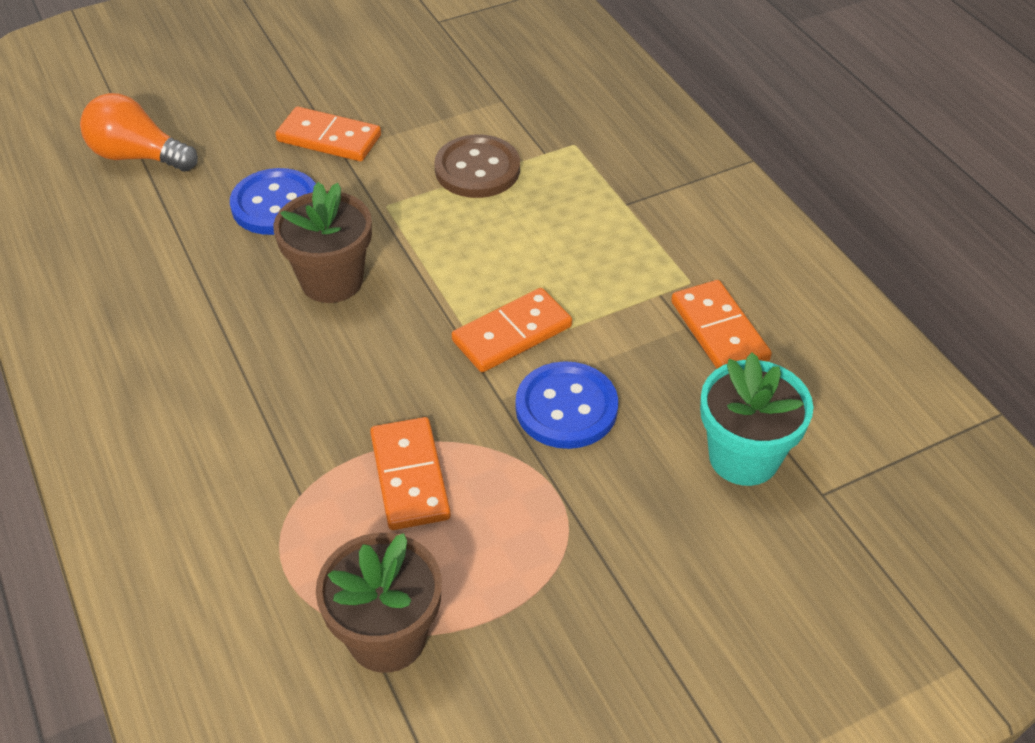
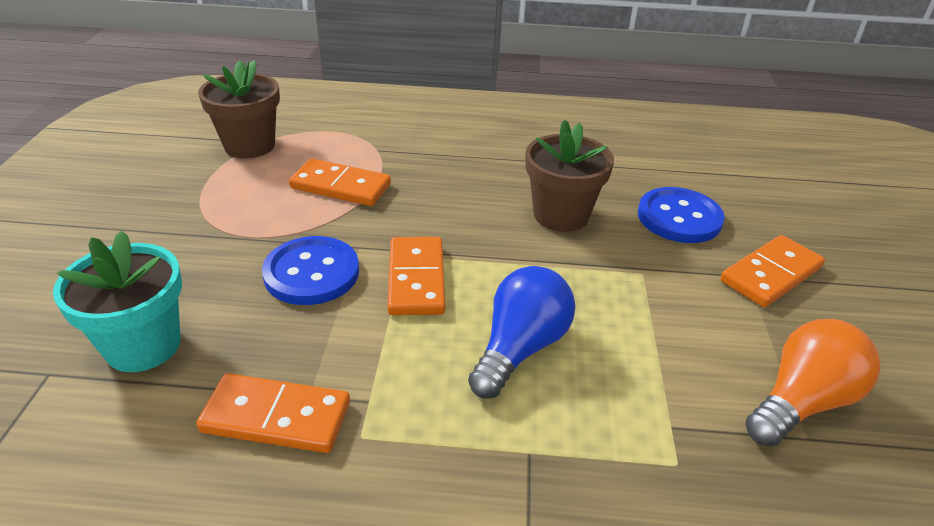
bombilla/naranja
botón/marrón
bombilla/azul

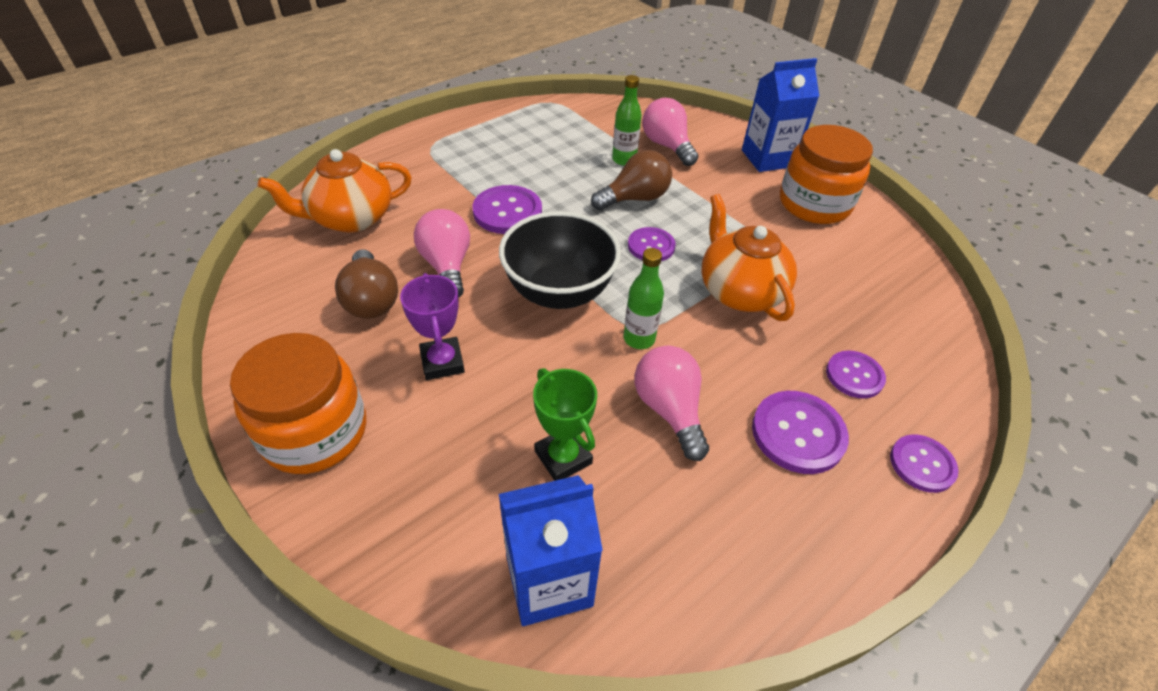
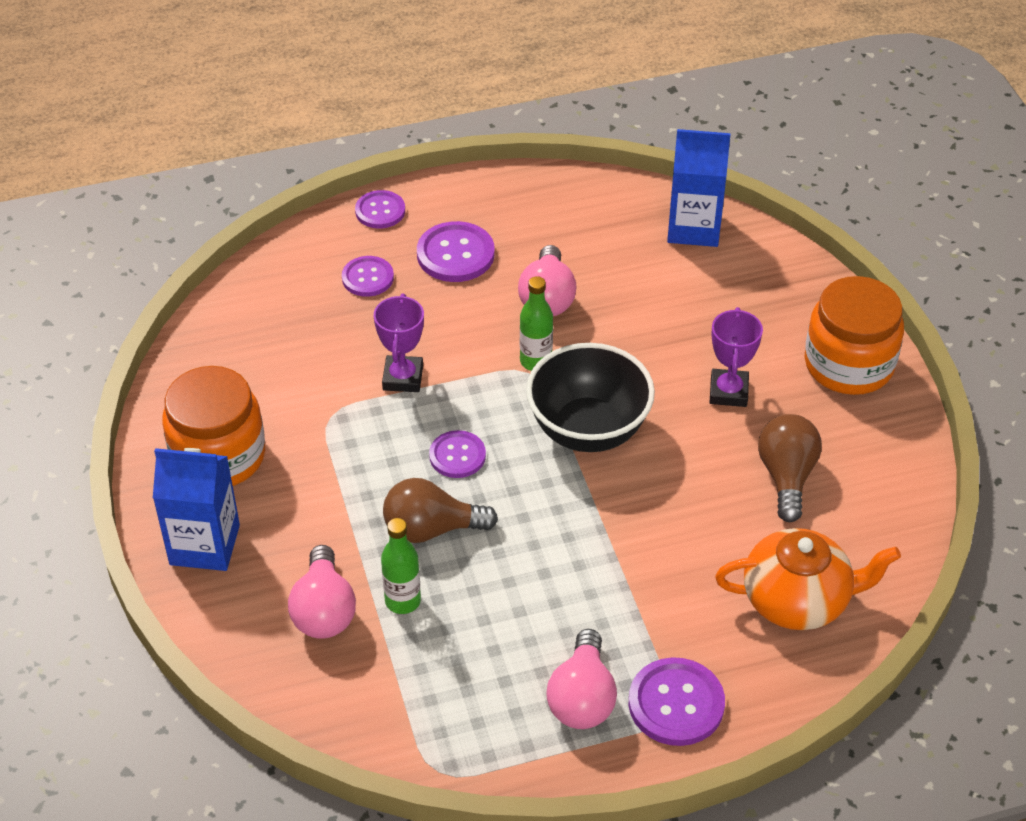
botón/morado (5th from left)
trofeo/morado (1st from left)
bombilla/rosa (3rd from left)
trofeo/verde

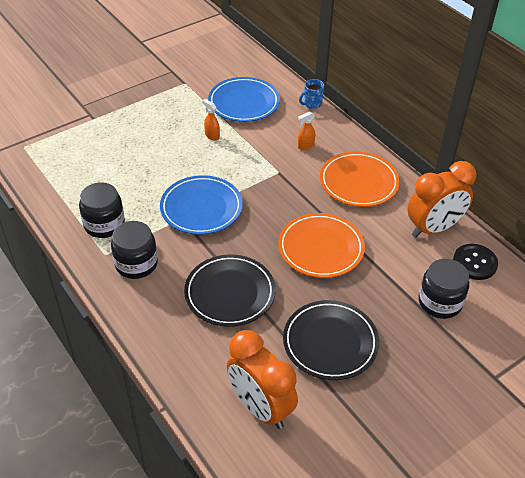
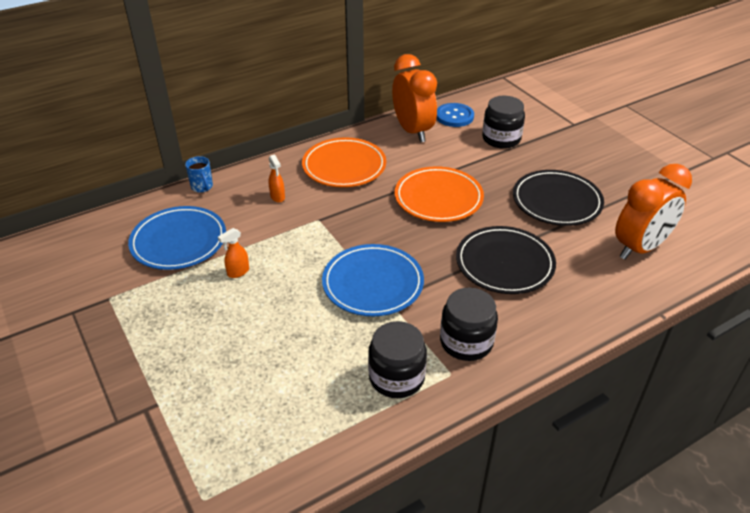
botón/azul

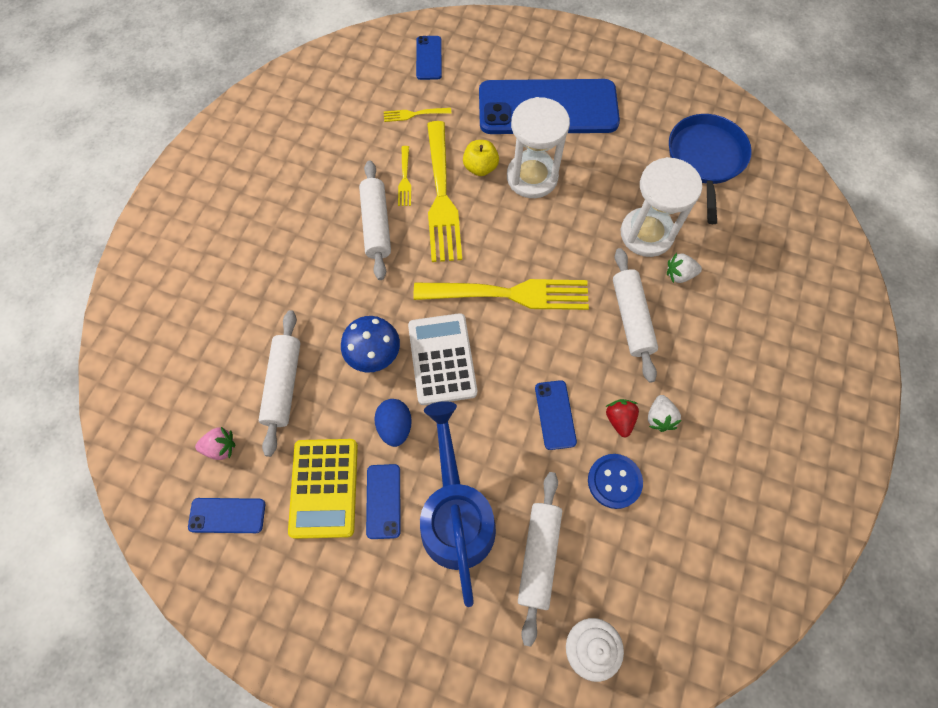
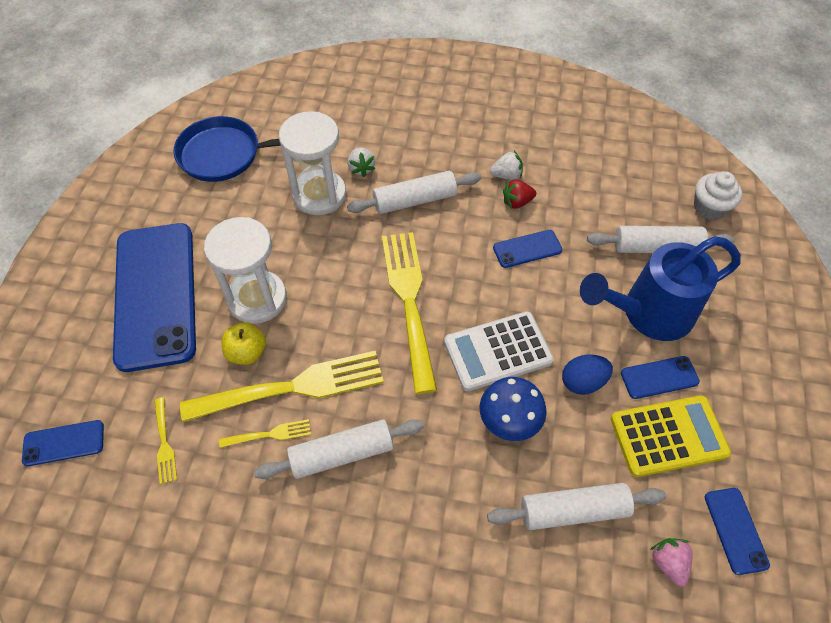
botón/azul

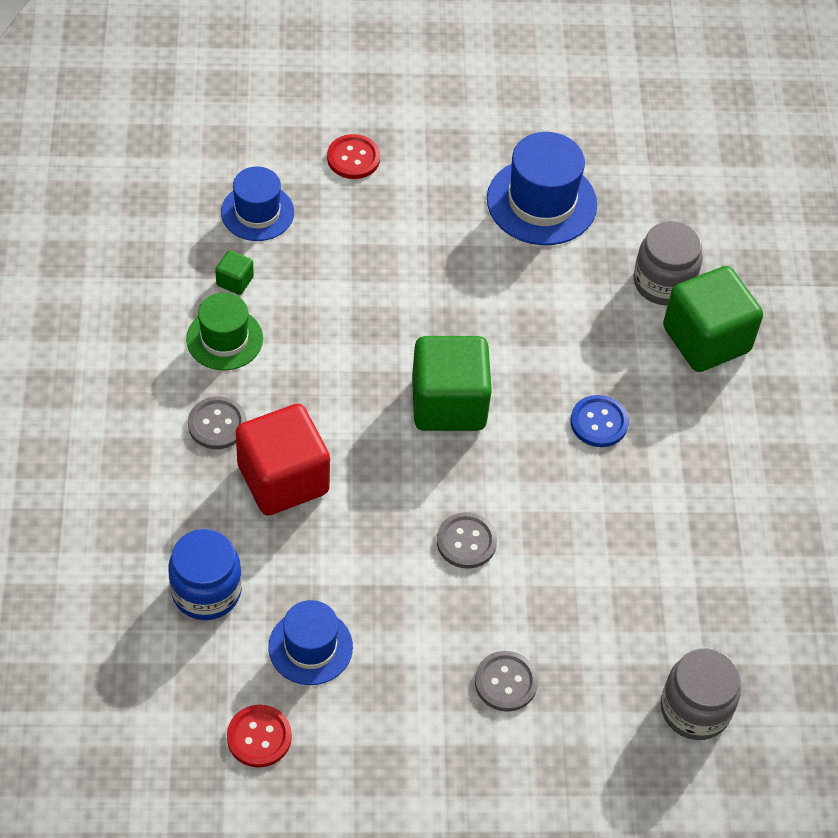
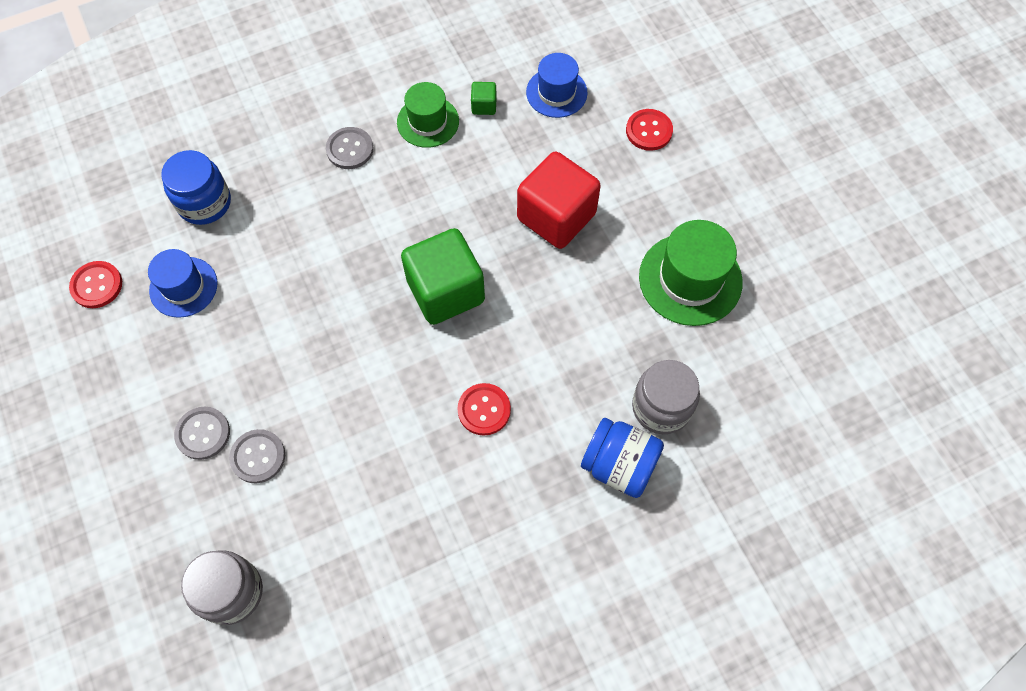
sombrero/verde (2nd from left)
tarro/azul (2nd from left)
botón/rojo (2nd from left)
cubo/rojo
botón/gris (2nd from left)

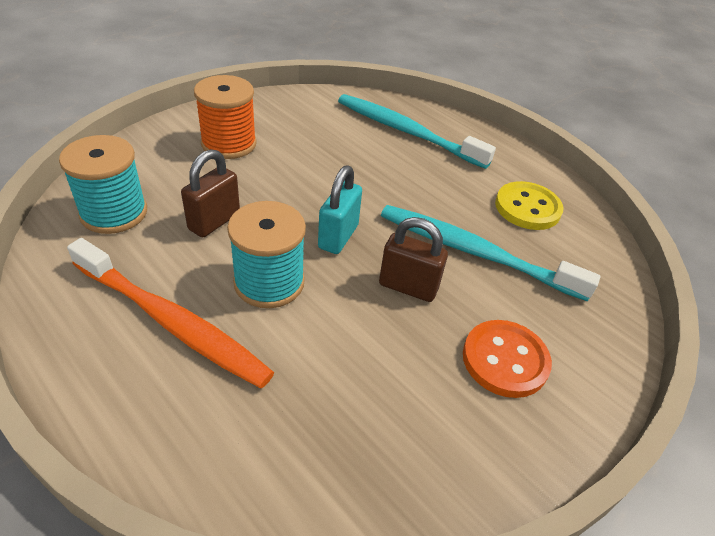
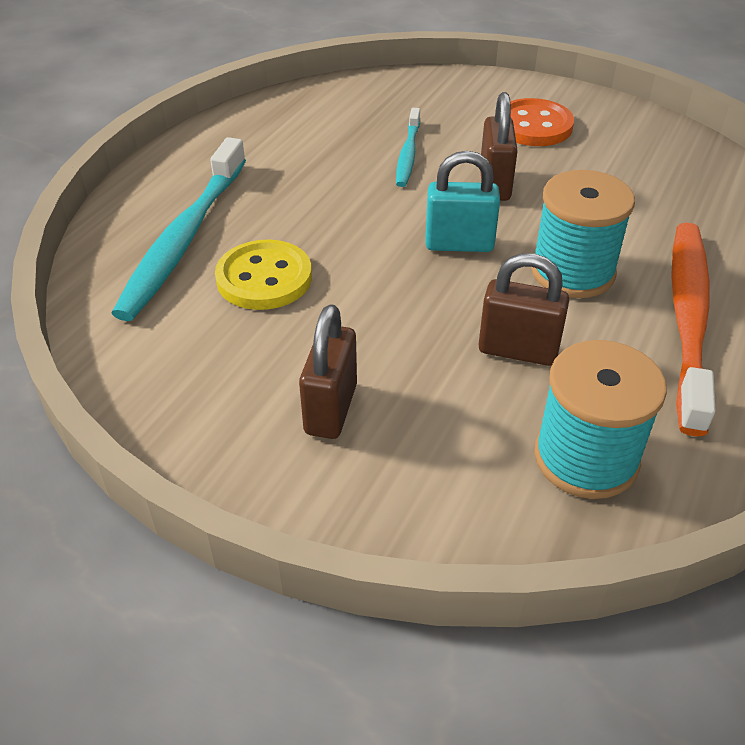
candado/marrón (1st from left)
botón/amarillo
cepillo de dientes/turquesa (2nd from left)

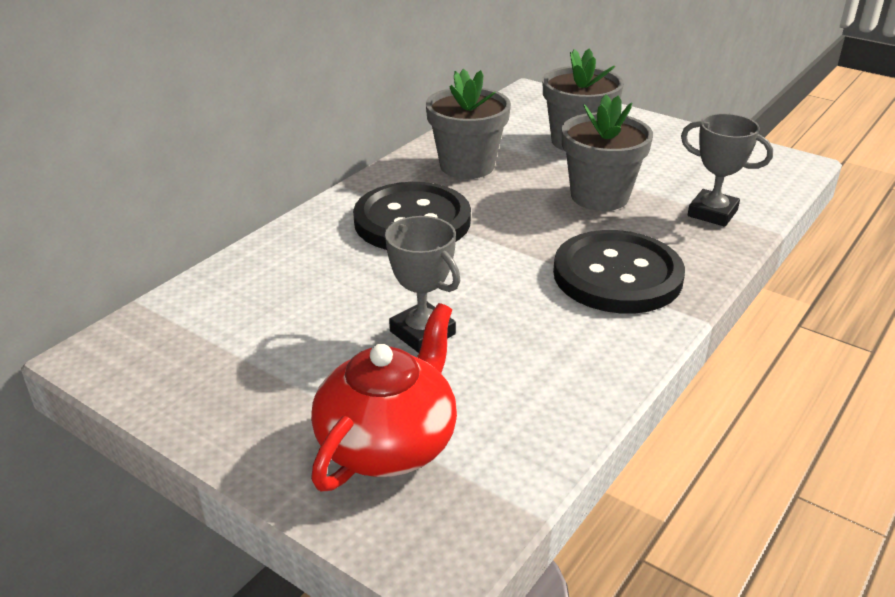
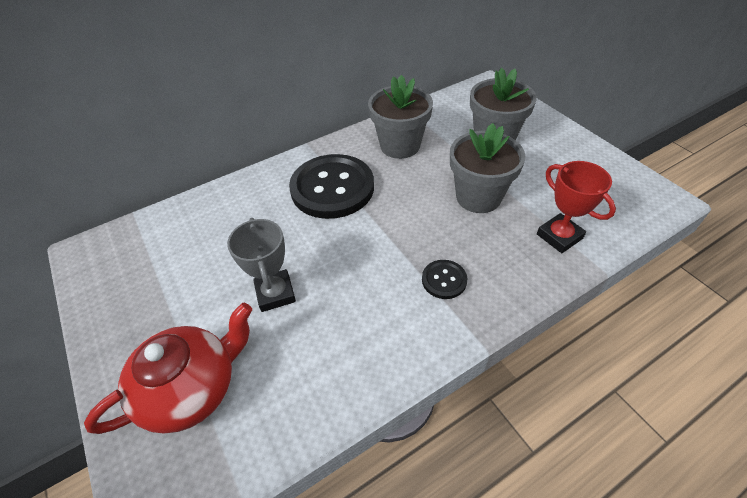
trofeo/rojo
botón/negro (2nd from left)

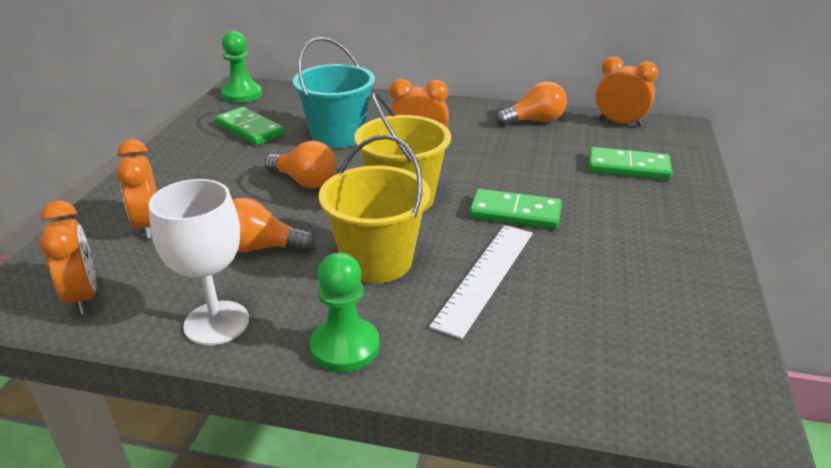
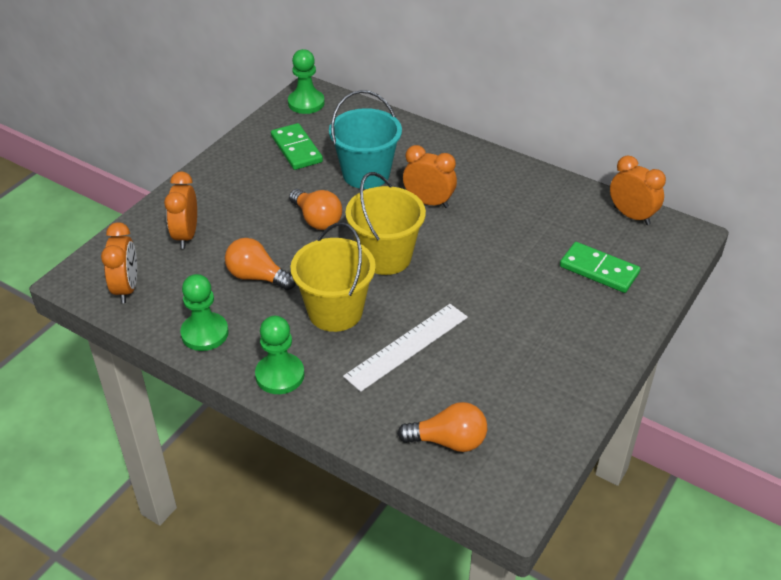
bombilla/naranja (3rd from left)
peón/verde (1st from left)
ficha de dominó/verde (2nd from left in the first image)

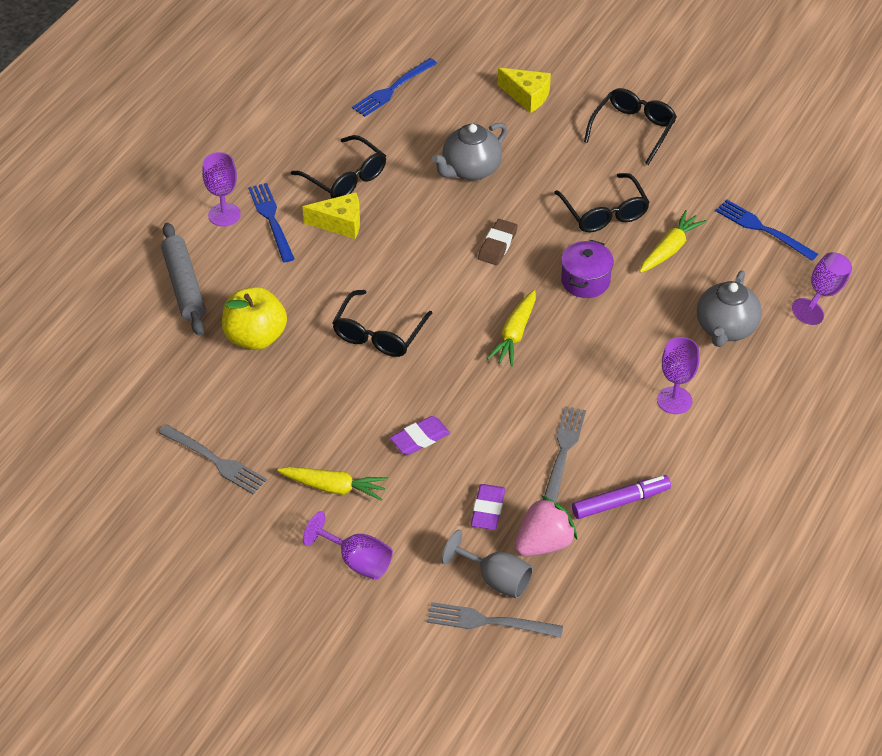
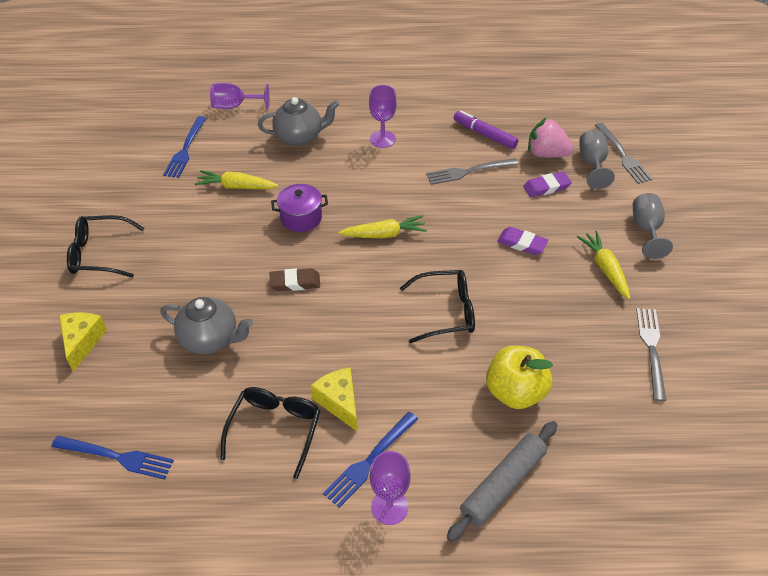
gafas/negro (3rd from left in the first image)
copa/gris (2nd from left)

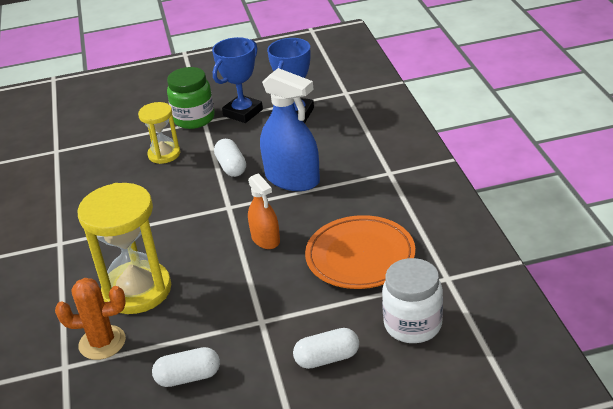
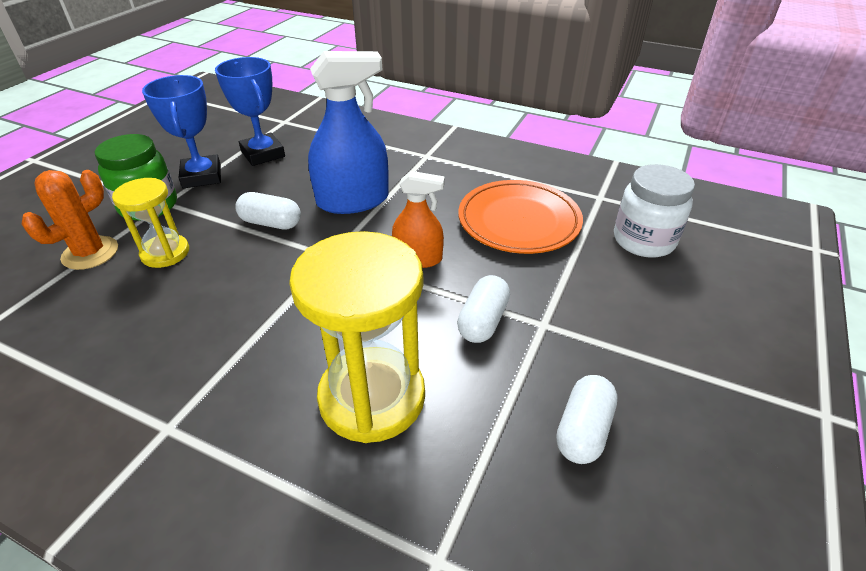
cactus/naranja
cápsula/blanco (2nd from left)

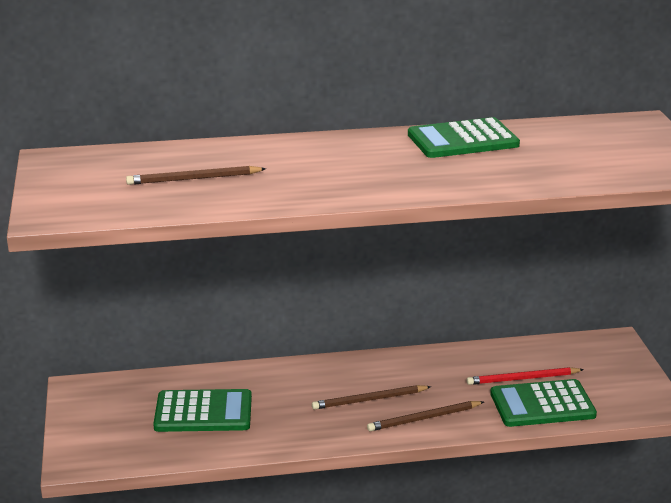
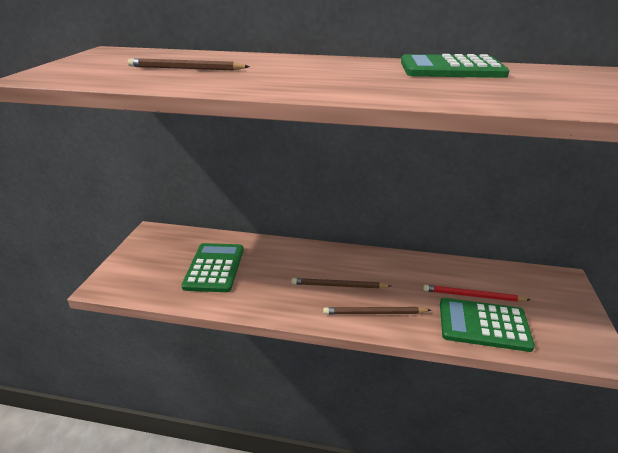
calculadora/verde (1st from left)

